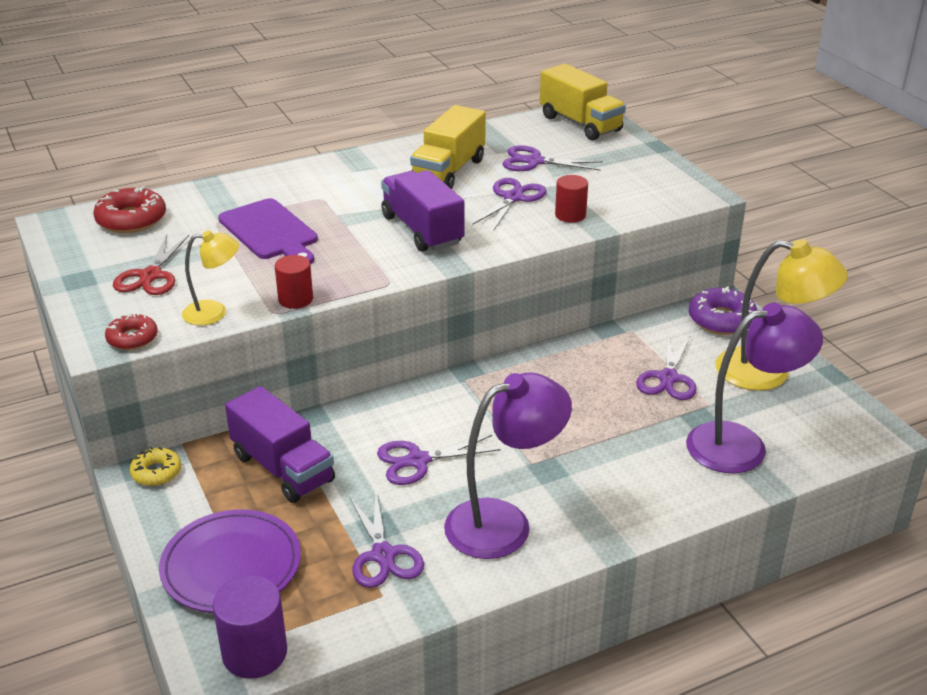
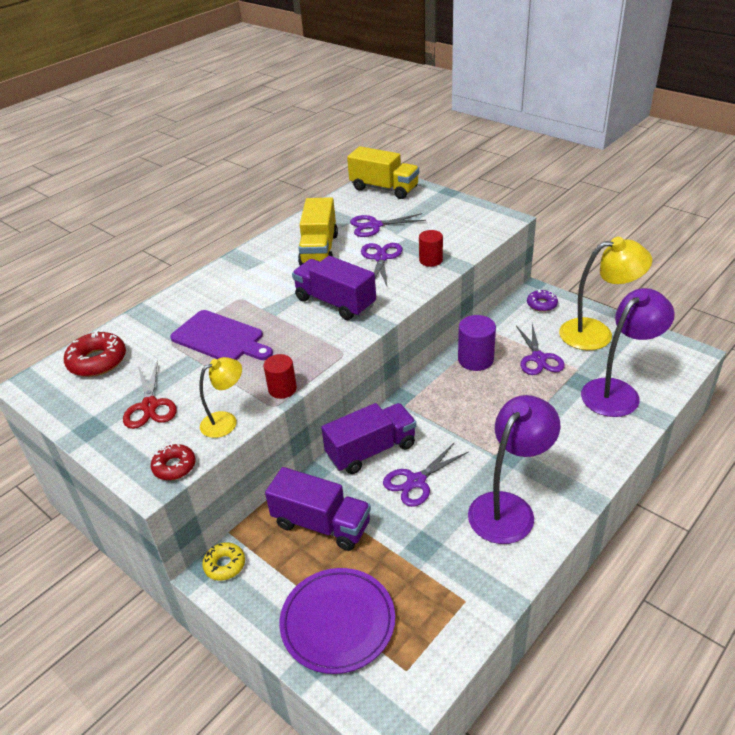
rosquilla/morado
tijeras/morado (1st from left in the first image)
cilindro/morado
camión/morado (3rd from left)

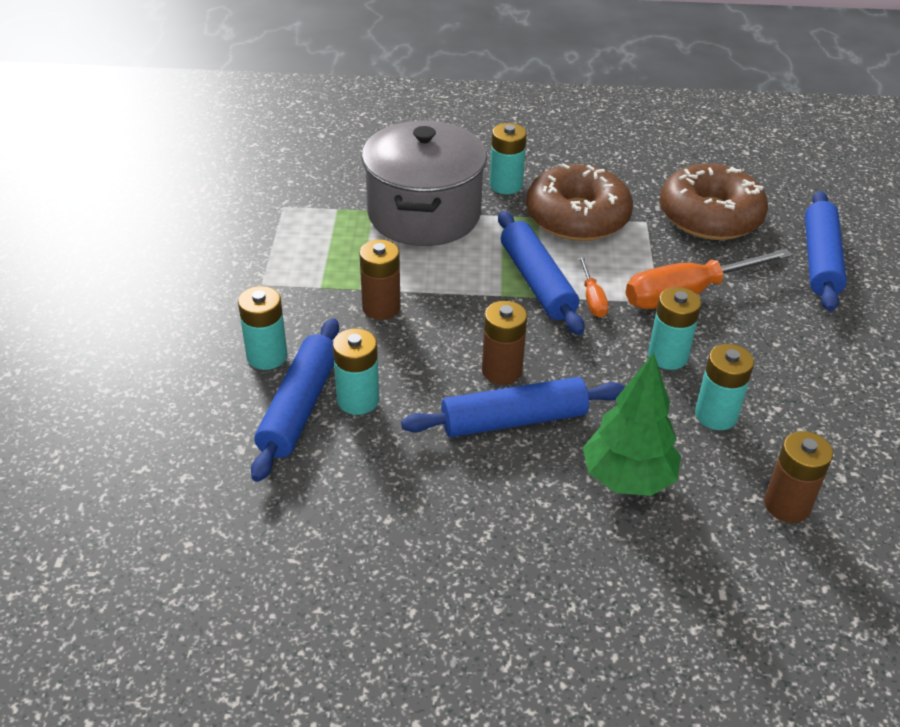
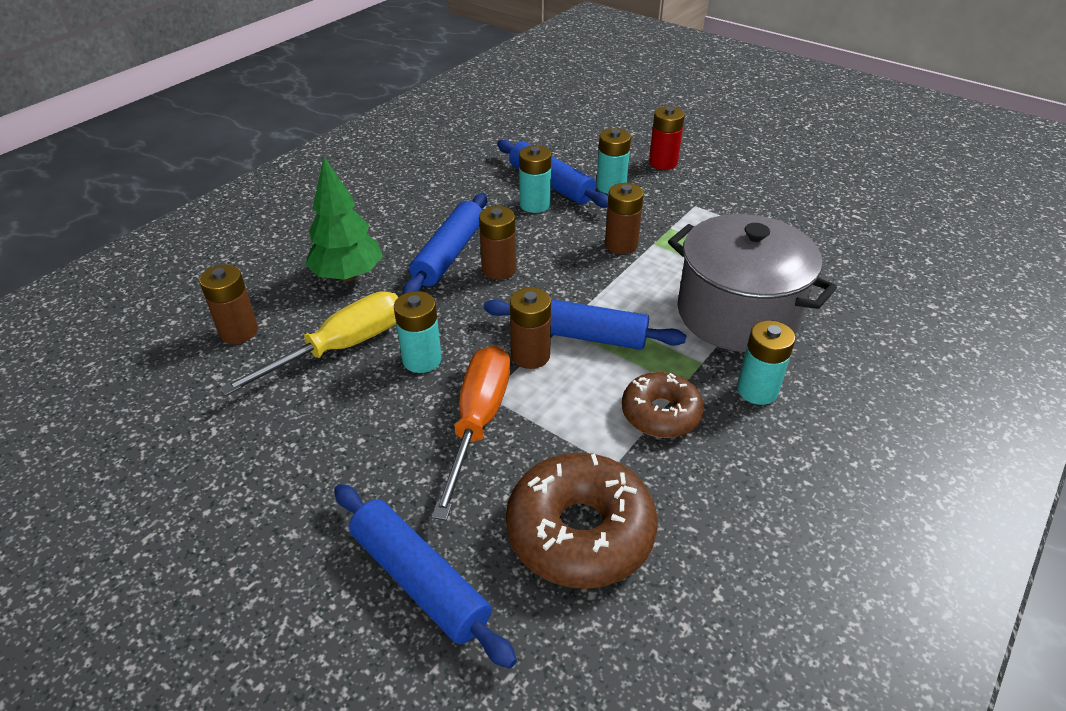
rosquilla/marrón (2nd from left)
pila/marrón (3rd from left)
destornillador/amarillo
pila/rojo

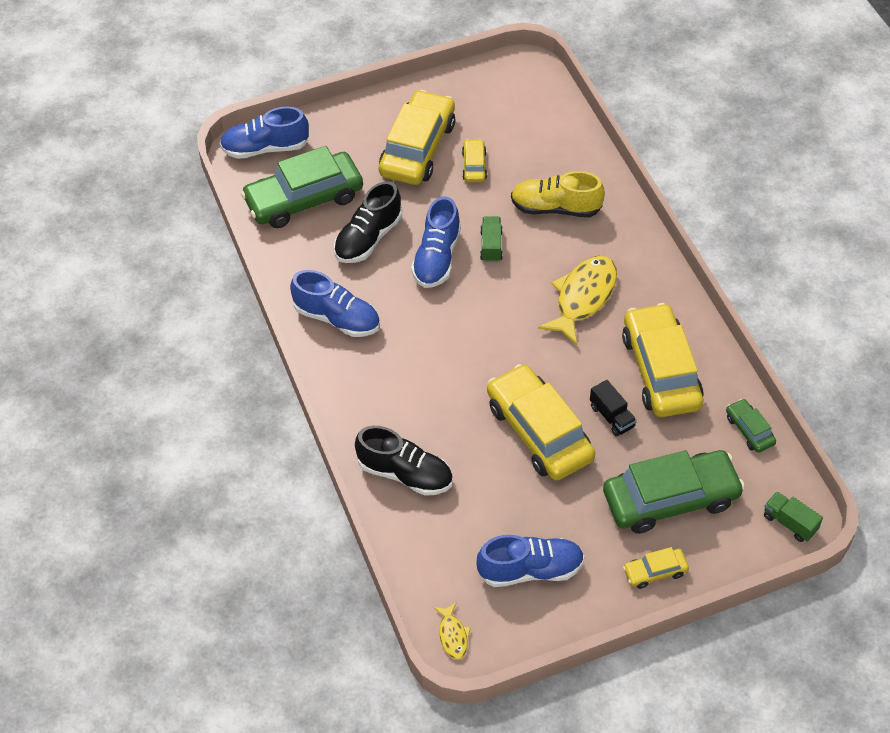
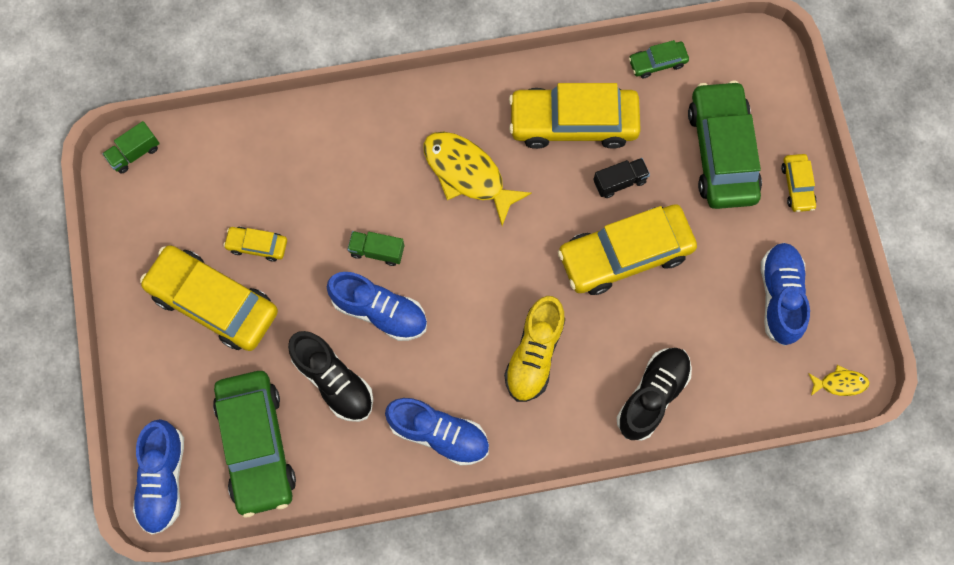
zapato/amarillo
zapato/azul (3rd from left)
camión/verde (1st from left)

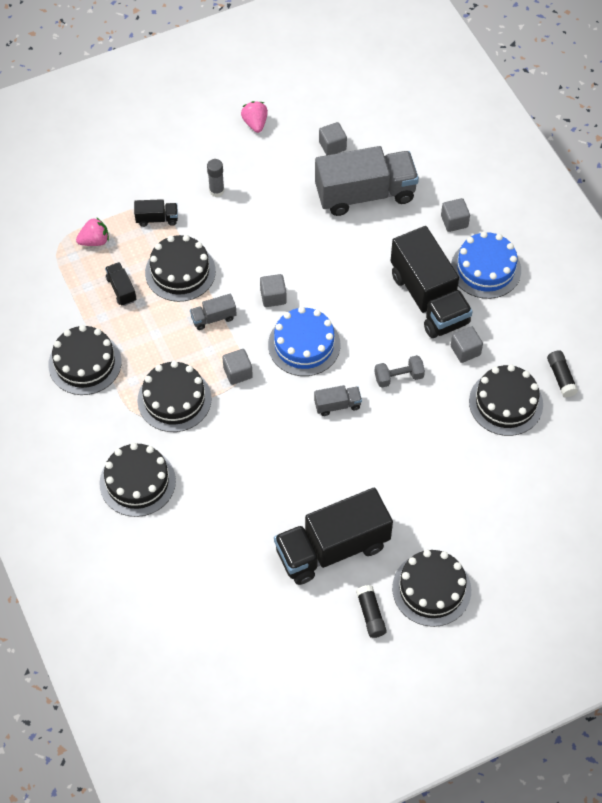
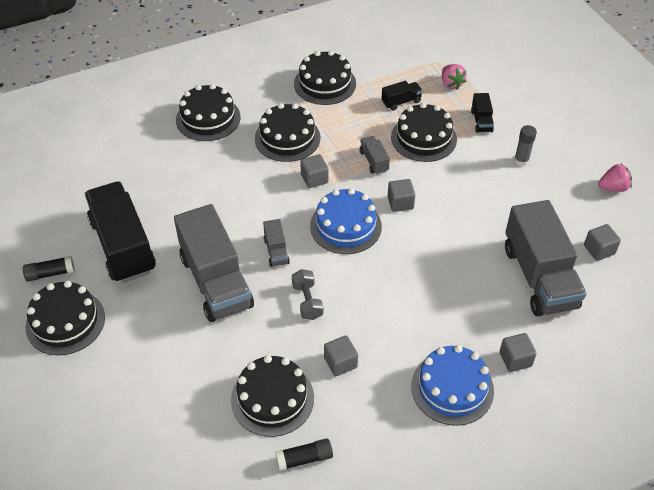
camión/negro (4th from left in the first image)
camión/gris (1st from left)

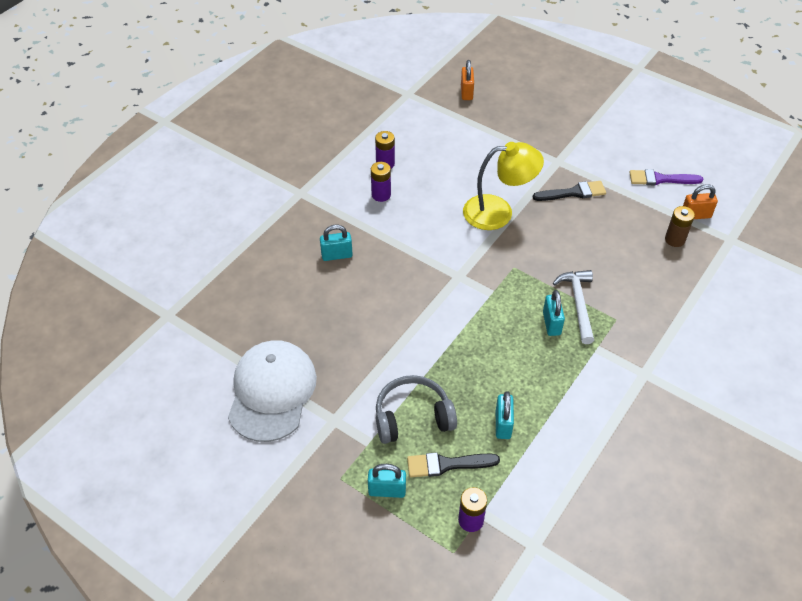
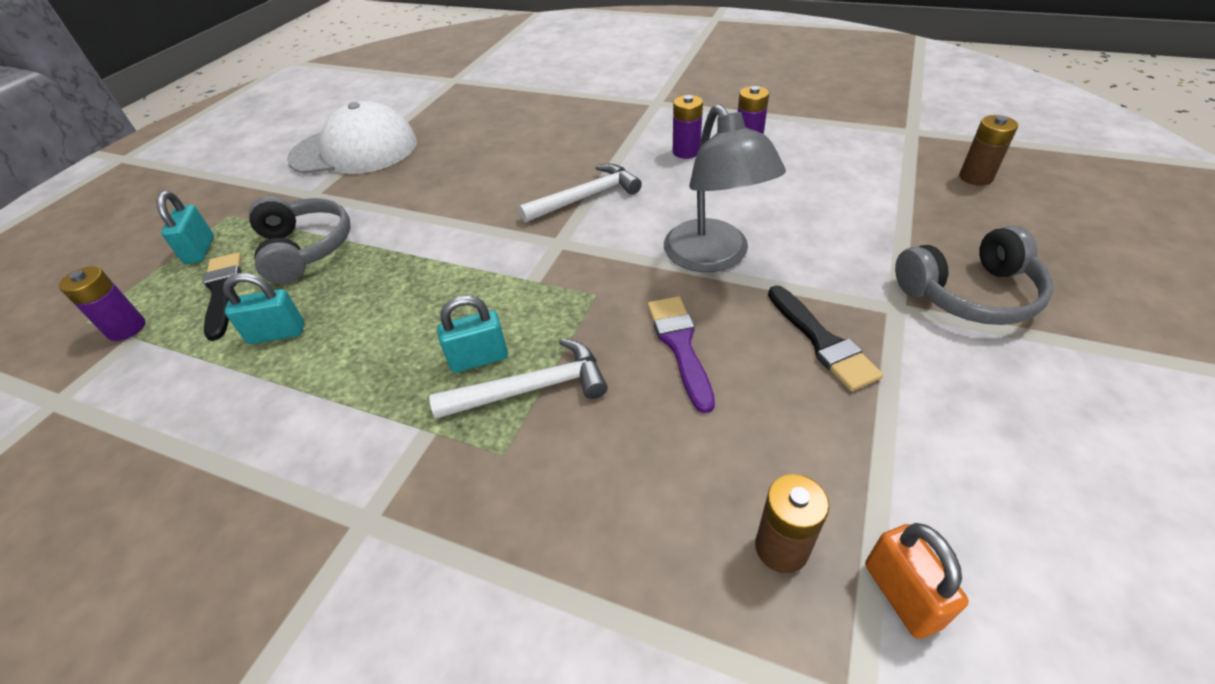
pila/marrón (2nd from left)
lámpara/gris
pincel/morado
candado/turquesa (1st from left in the first image)
martillo/blanco (2nd from left)
auriculares/gris (2nd from left)

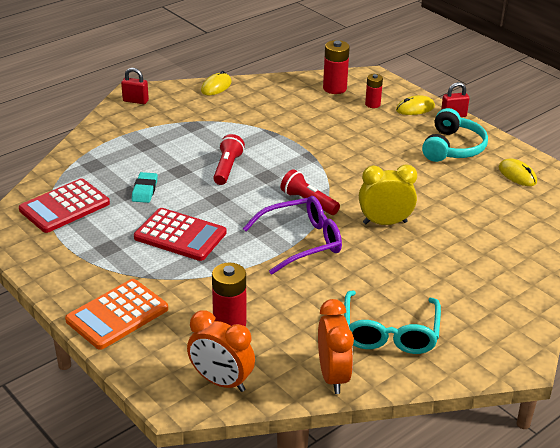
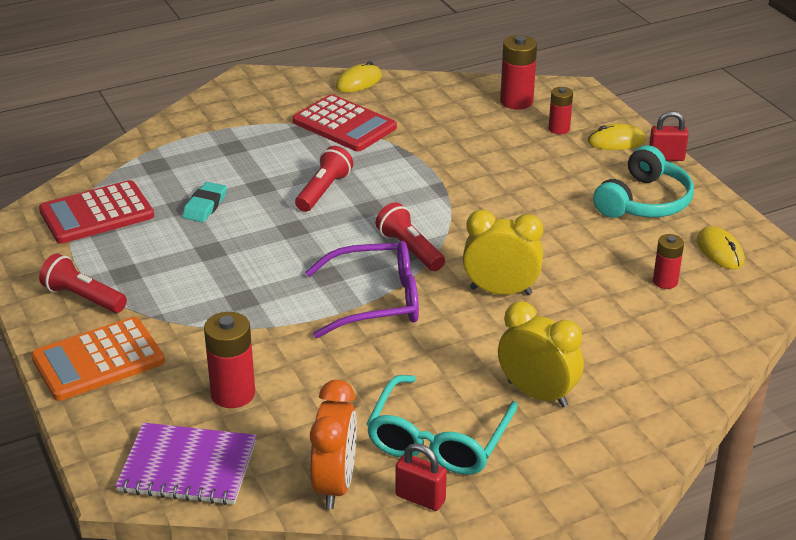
candado/rojo (1st from left)
calculadora/rojo (2nd from left)
cuaderno/morado
pila/rojo (4th from left)
lámpara de mano/rojo (1st from left)
despertador/amarillo (2nd from left)

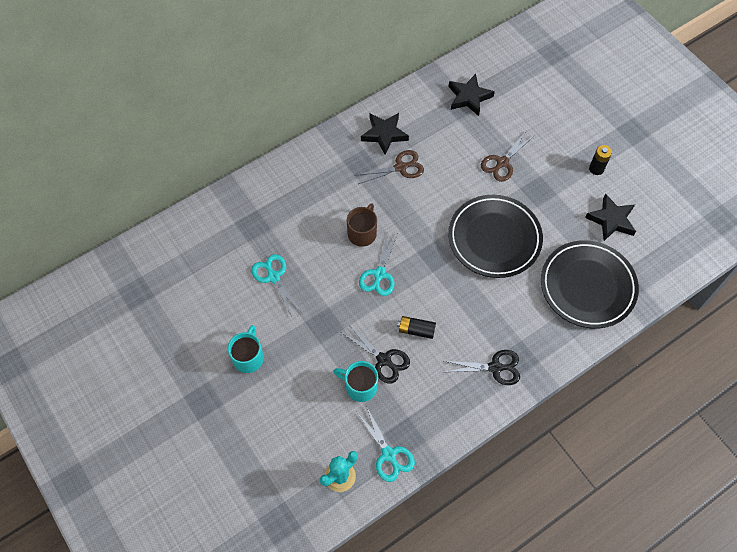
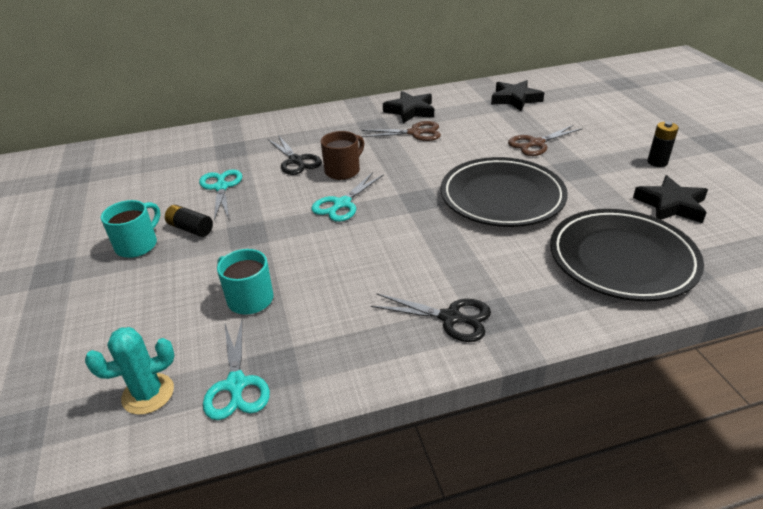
pila/negro (1st from left)
tijeras/negro (1st from left)

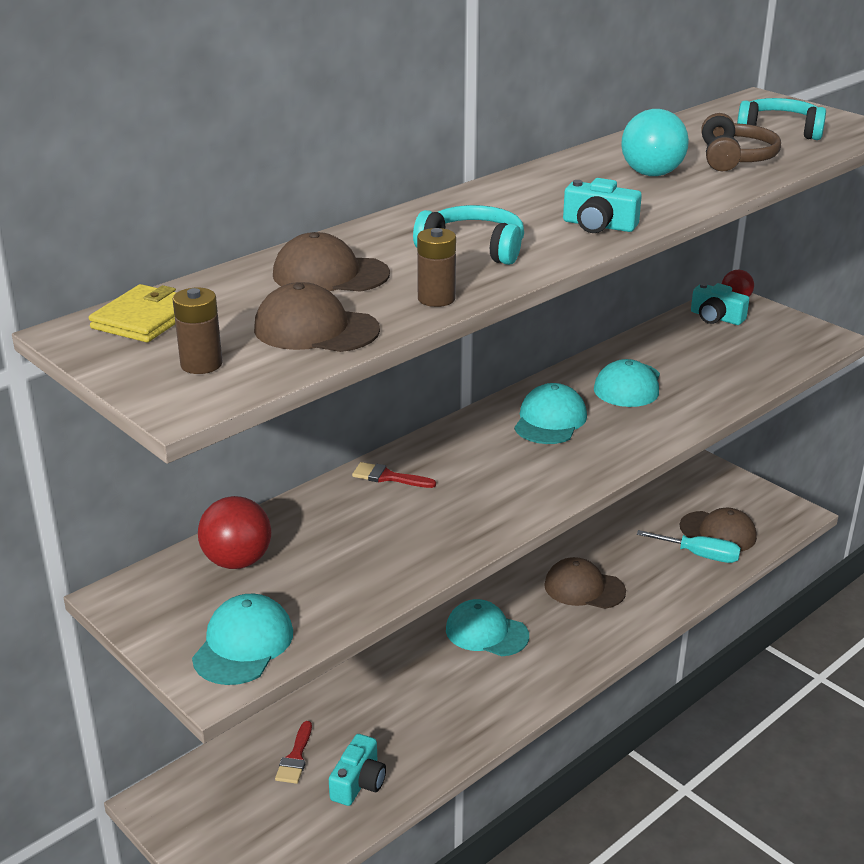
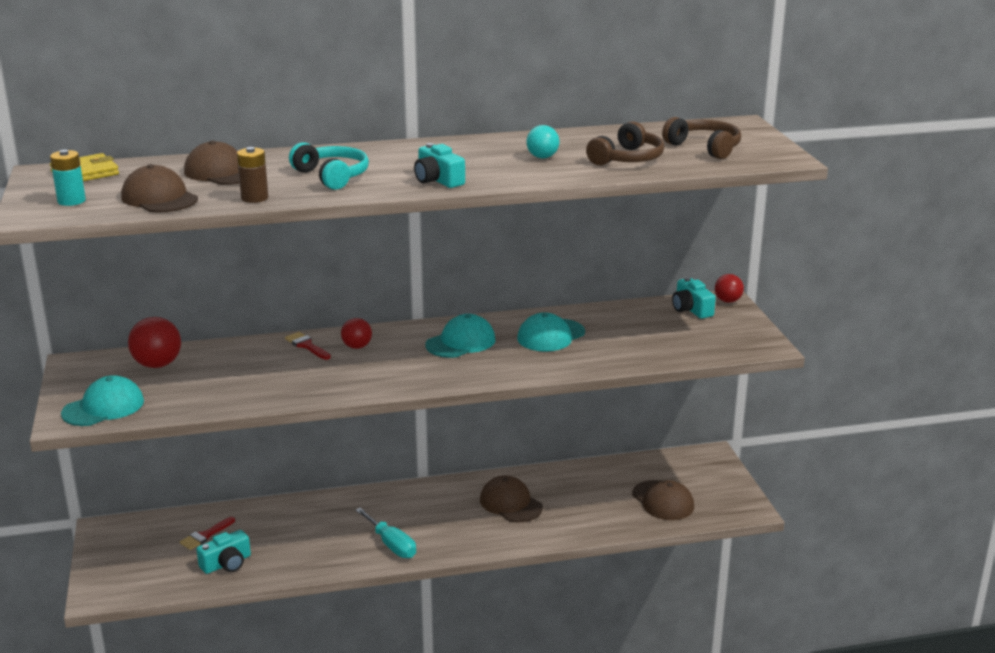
auriculares/marrón (2nd from left)
pelota/turquesa
pila/turquesa
destornillador/turquesa
gorra/turquesa (2nd from left in the first image)
pelota/rojo (2nd from left)

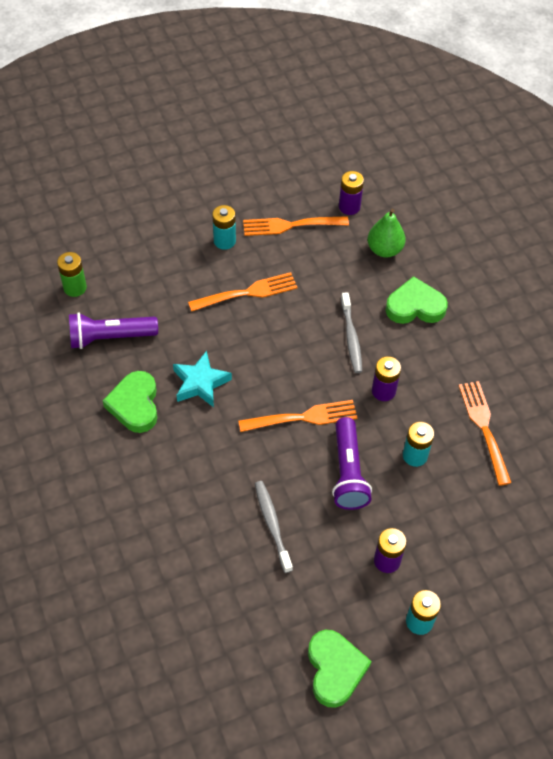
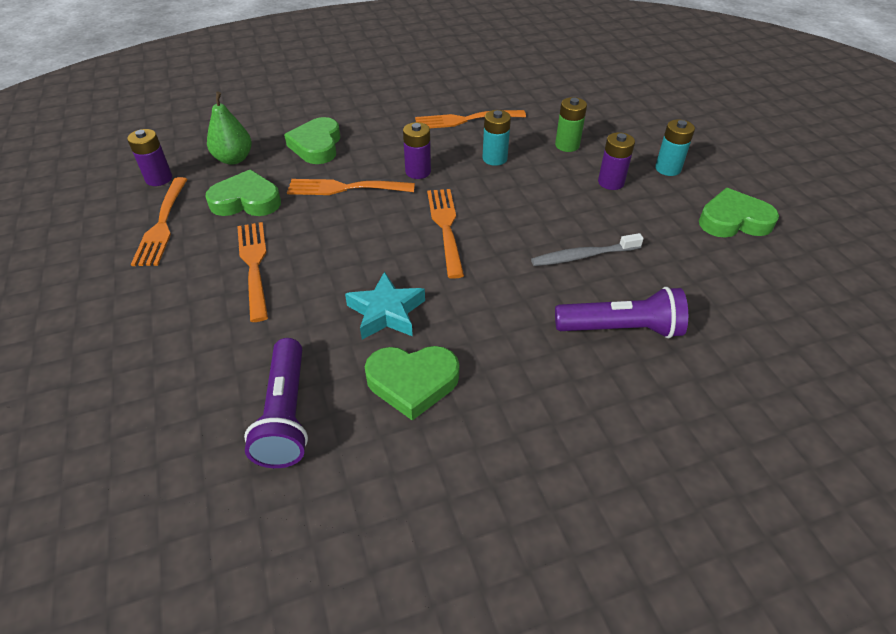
pila/turquesa (1st from left in the first image)
pila/verde
tenedor/naranja (3rd from left)
lámpara de mano/morado (2nd from left)
corazón/verde (1st from left)

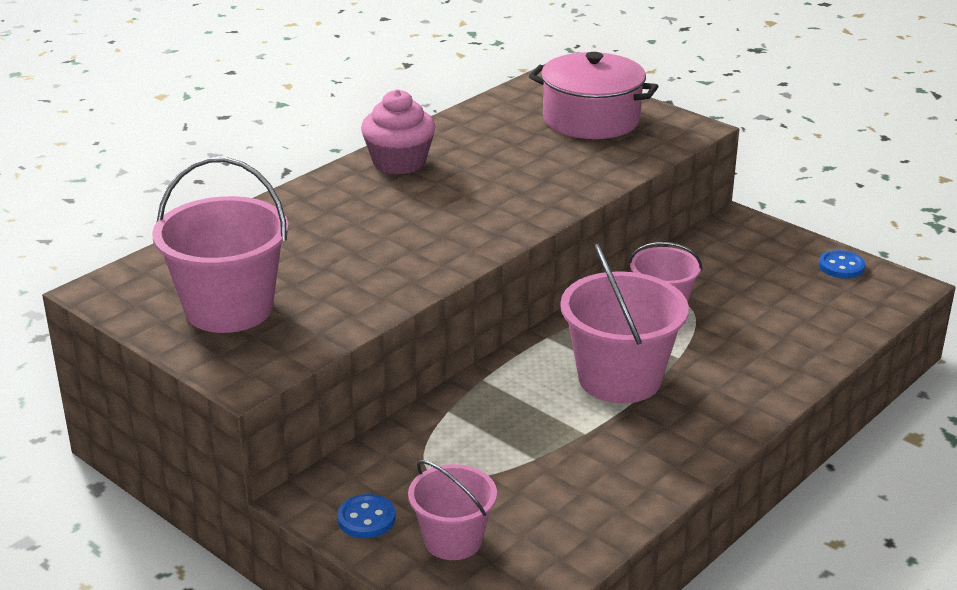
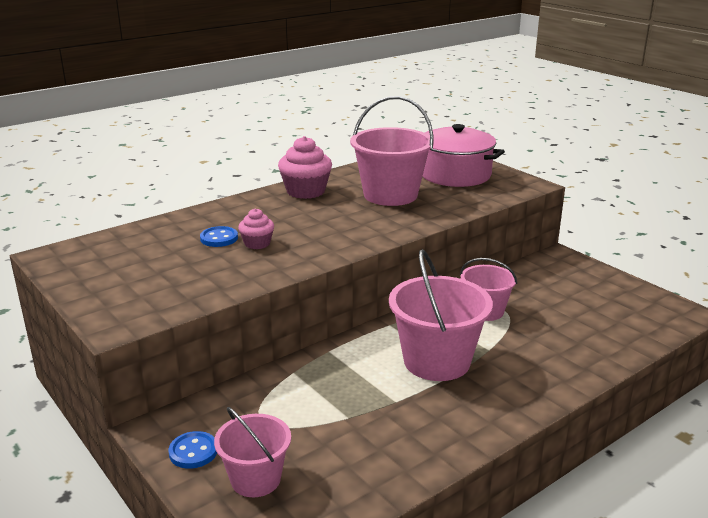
balde/rosa (2nd from left)
botón/azul (2nd from left)
magdalena/rosa (1st from left)

